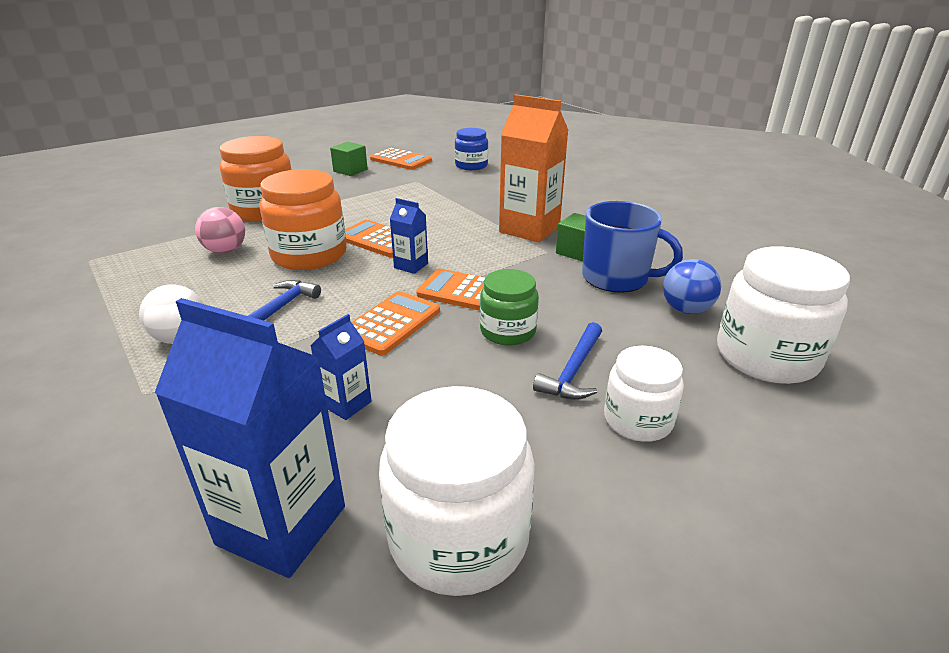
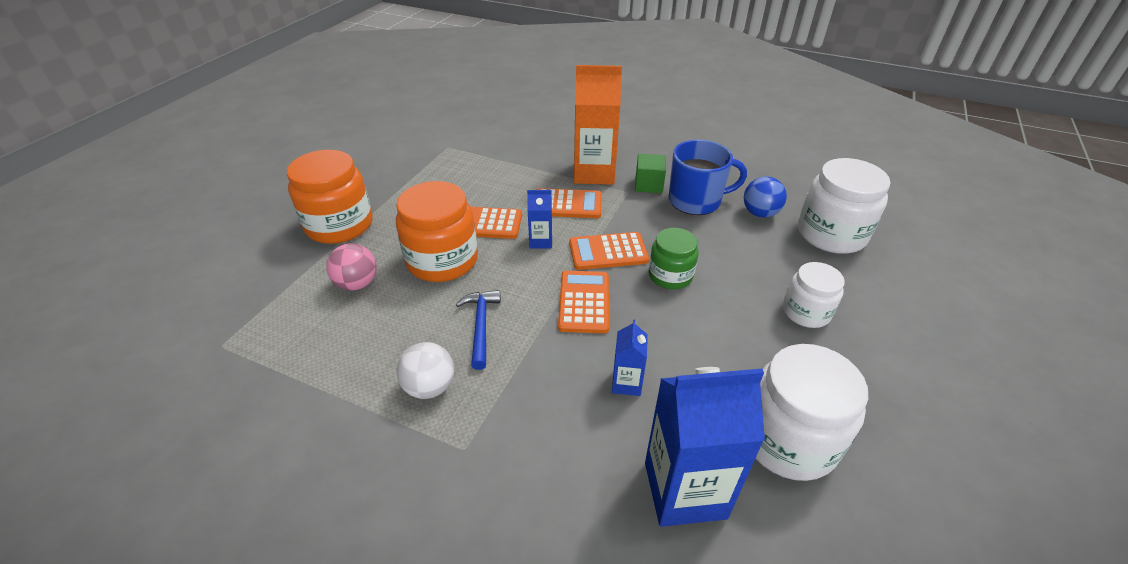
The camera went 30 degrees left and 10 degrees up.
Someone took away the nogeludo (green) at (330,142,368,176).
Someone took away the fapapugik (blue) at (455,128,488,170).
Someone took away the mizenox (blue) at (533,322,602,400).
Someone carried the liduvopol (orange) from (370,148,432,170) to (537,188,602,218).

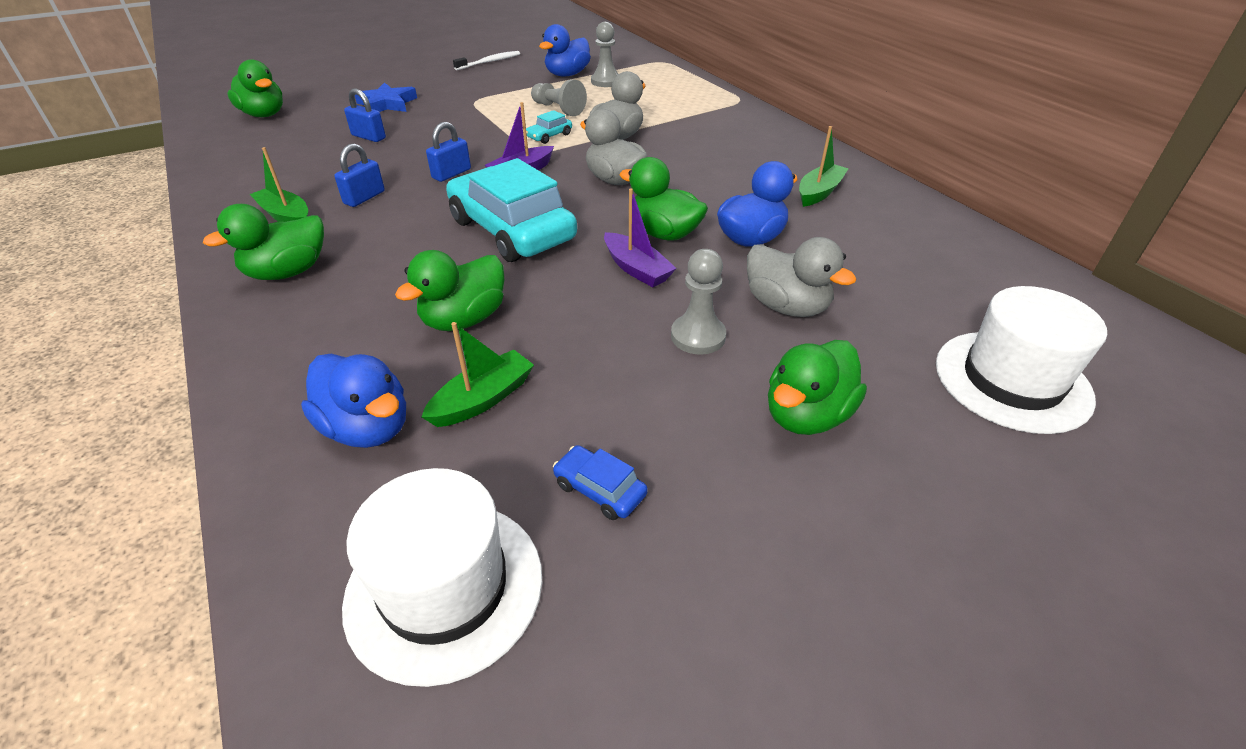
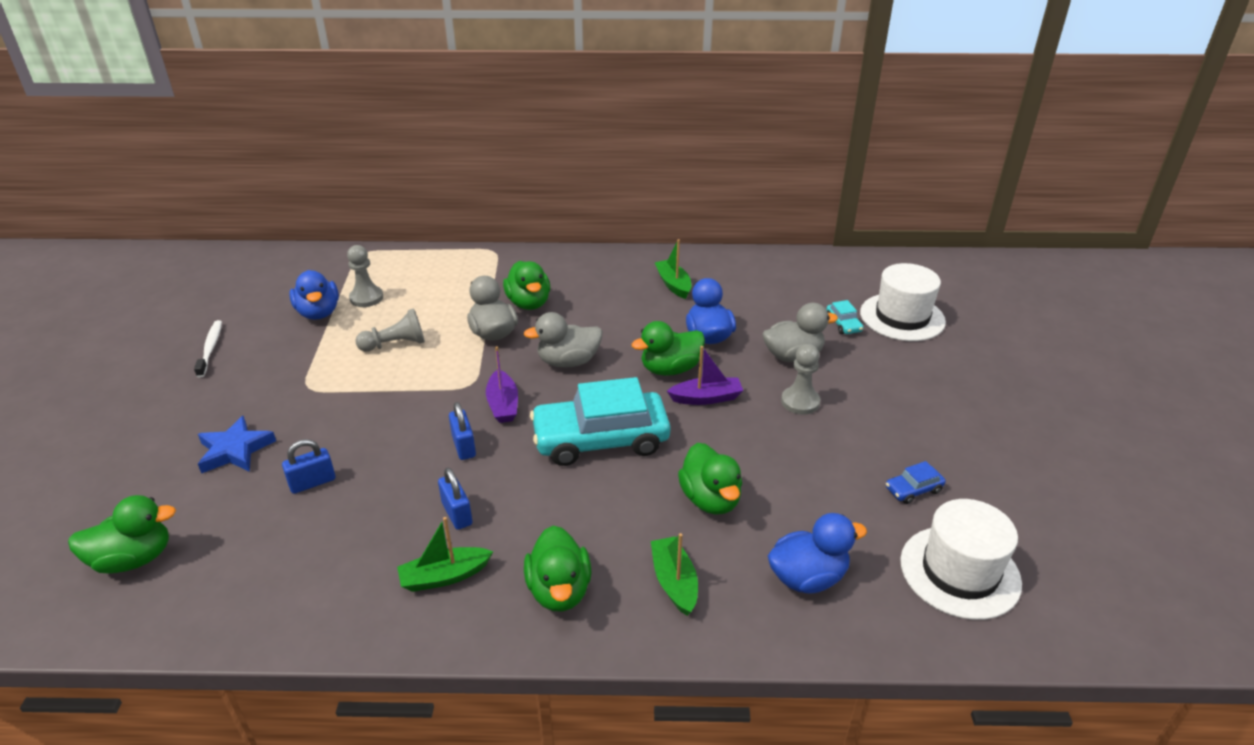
The camera went 60 degrees left and 5 degrees down.
Someone carried the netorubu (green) from (421,322,534,427) to (651,533,698,616).
Someone carried the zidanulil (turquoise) from (526,110,572,144) to (826,300,864,334).
Someone carried the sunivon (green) from (768,340,867,435) to (503,261,550,310).

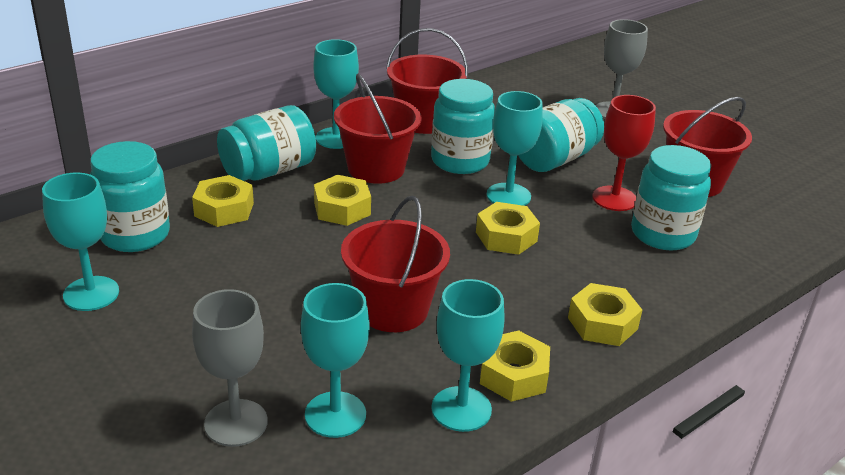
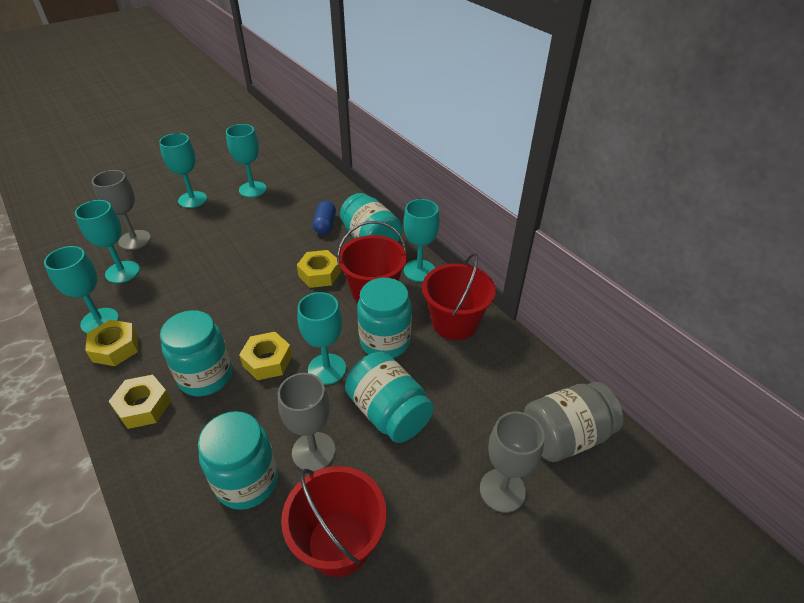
The camera went 95 degrees right and 10 degrees up.
Someone took away the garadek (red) at (341,196,450,332).
Someone put down the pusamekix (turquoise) at (159,133,207,208).
Someone put down the fapapugik (grey) at (524,382,624,462).
Someone carried the fapapugik (turquoise) from (90,141,170,252) to (160,310,232,397).
Someone swapped the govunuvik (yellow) at (192,175,254,227) for the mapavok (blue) at (313,201,336,234).
Someone repainted the pusamekix (red) at (593,95,656,211), which became the pusamekix (grey) at (278,373,336,472).

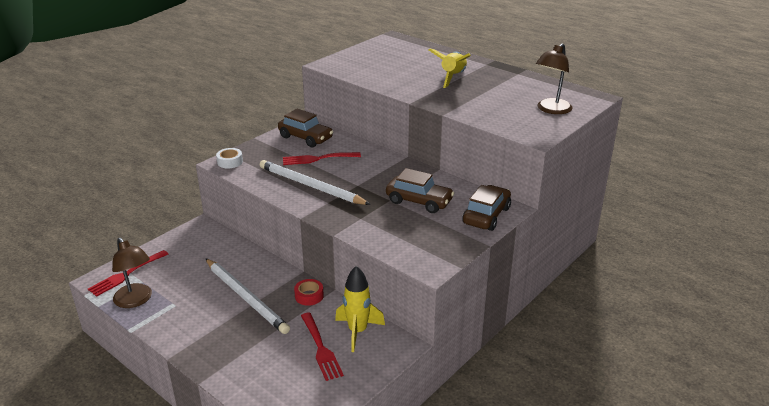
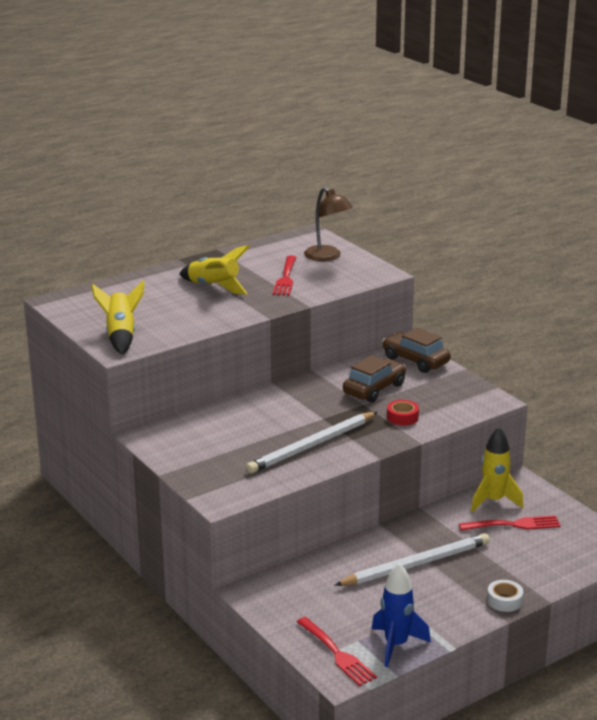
The camera went 75 degrees left and 5 degrees down.
Someone took away the zidanulil (brown) at (278,109,333,147).
Someone put down the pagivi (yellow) at (91,281,144,355).
Someone carried the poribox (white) from (216,148,243,168) to (487,580,523,612).
Someone carried the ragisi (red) from (283,152,361,165) to (273,256,297,296).
Someone carried the poribox (red) from (294,279,324,306) to (387,400,419,426).
Someone swapped the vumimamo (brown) at (112,238,152,308) for the pagivi (blue) at (372,563,431,667).

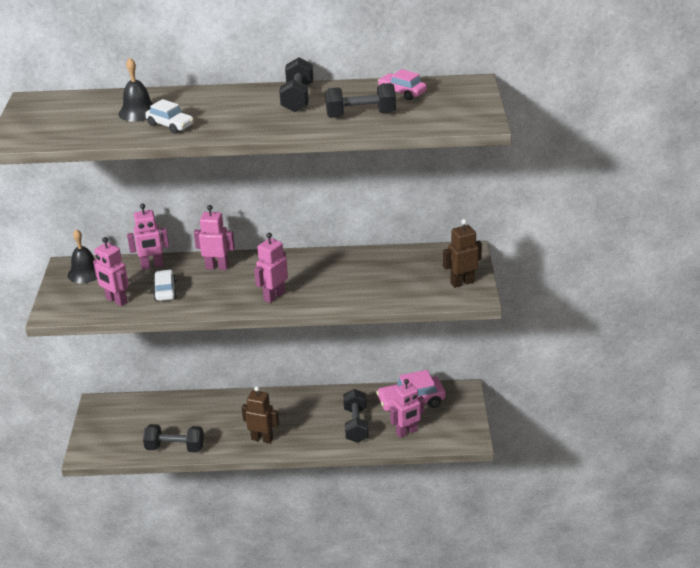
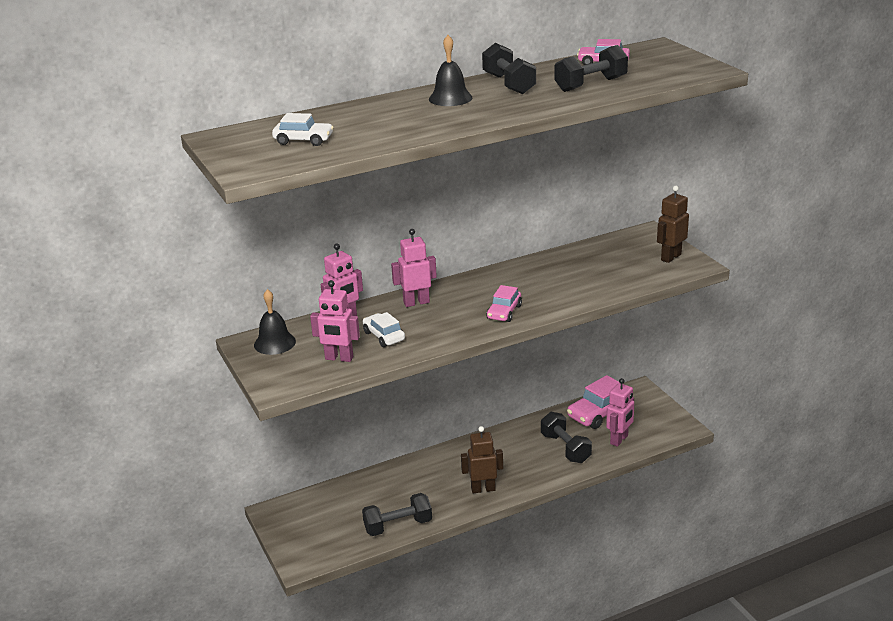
The camera went 25 degrees left and 5 degrees down.
Someone carried the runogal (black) from (119,58,153,122) to (429,35,472,106).
Someone carried the zidanulil (white) from (145,99,194,134) to (272,113,334,146).
Someone swapped the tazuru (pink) at (254,233,288,303) for the zidanulil (pink) at (486,285,522,322).

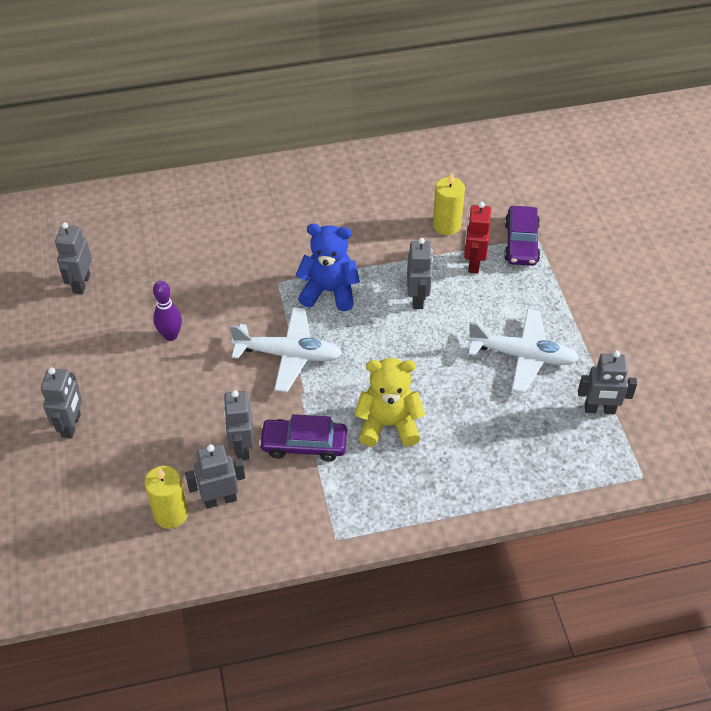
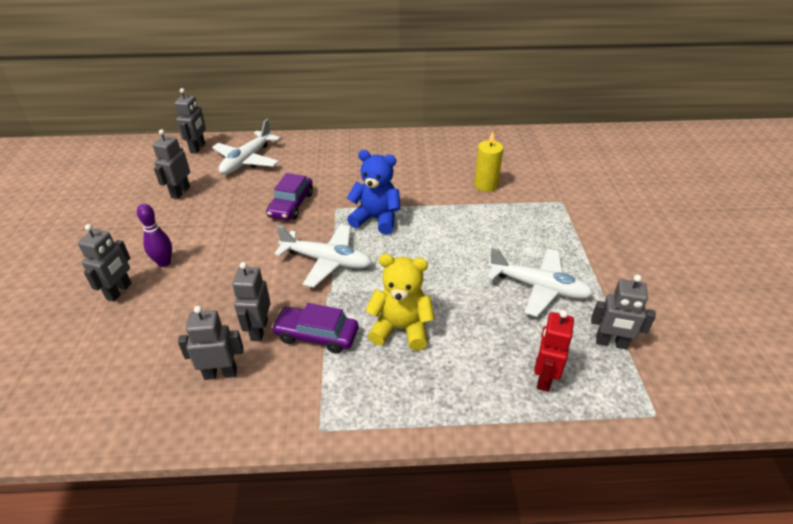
The camera went 10 degrees right and 10 degrees down.
Someone took away the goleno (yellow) at (144,466,188,529).
Someone put down the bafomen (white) at (212,119,281,175).
Someone carried the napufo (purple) from (153,281,182,341) to (137,204,172,267).
Someone carried the tazuru (grey) from (407,238,433,309) to (174,88,206,154).
Someone carried the tazuru (red) from (464,202,491,274) to (534,310,574,392).
Someone carried the zidanulil (purple) from (504,206,540,266) to (266,173,313,220).

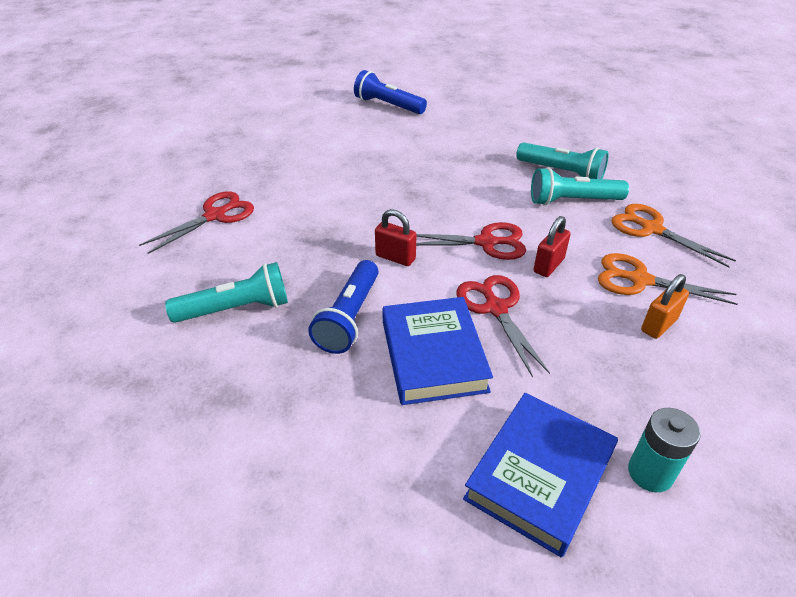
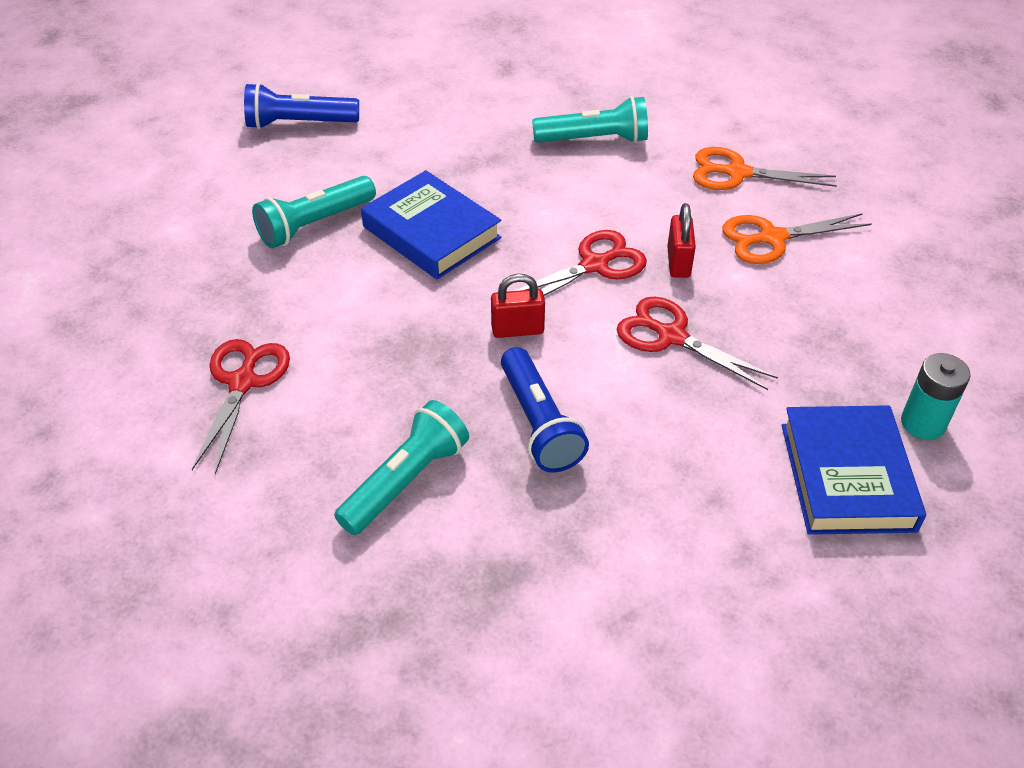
The camera went 35 degrees left and 5 degrees up.
Someone took away the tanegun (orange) at (641,274,689,339).
Someone carried the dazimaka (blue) from (382,297,493,405) to (361,170,501,280).
Someone carried the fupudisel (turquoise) from (531,167,629,206) to (252,176,376,248).

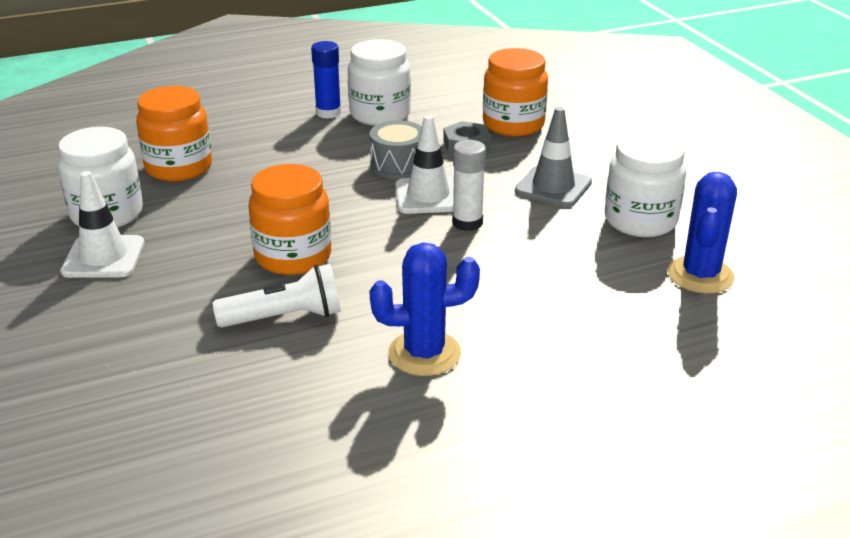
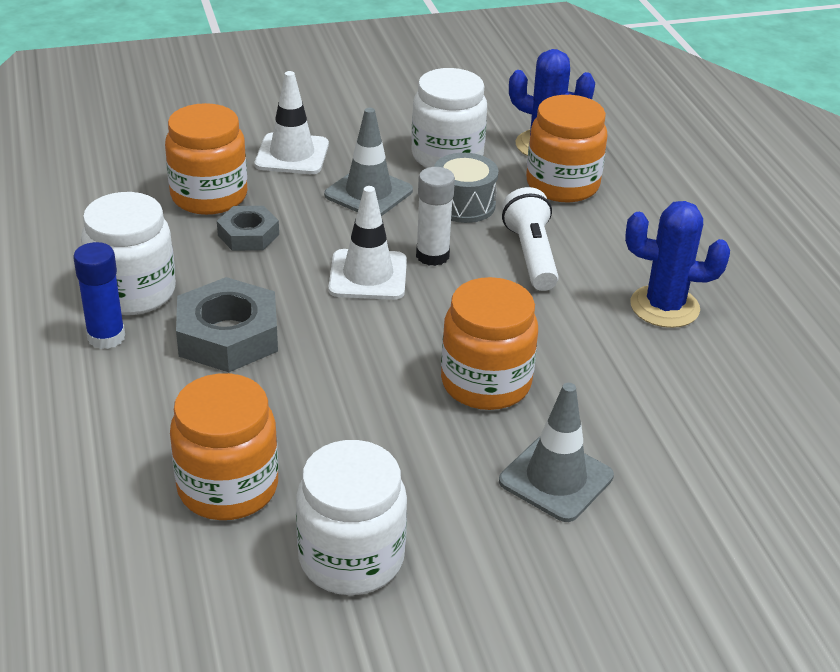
The camera went 85 degrees left and 5 degrees up.
Someone put down the govunuvik (grey) at (176,277,278,372).
Someone put down the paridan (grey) at (499,383,614,522).
Someone put down the fapapugik (orange) at (526,95,608,202).
Someone carried the paridan (white) from (61,171,144,278) to (255,71,329,174).
Someone carried the fupudisel (white) from (213,264,341,327) to (502,187,559,291).
Someone carried the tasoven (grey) from (370,120,422,179) to (434,153,499,223).
Someone rotated the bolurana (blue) at (370,243,480,376) by 75 degrees counterclockwise.

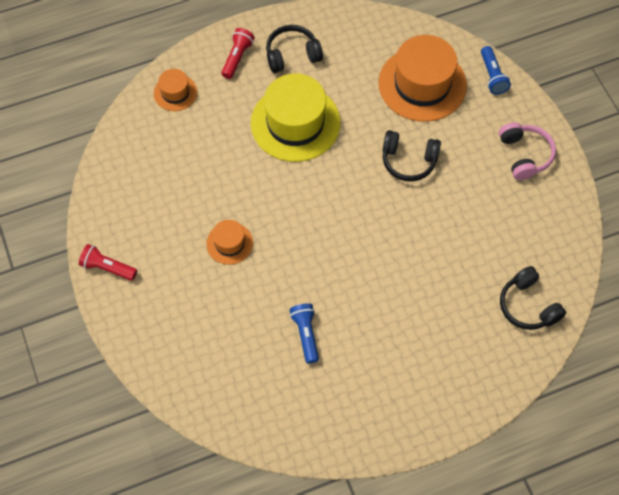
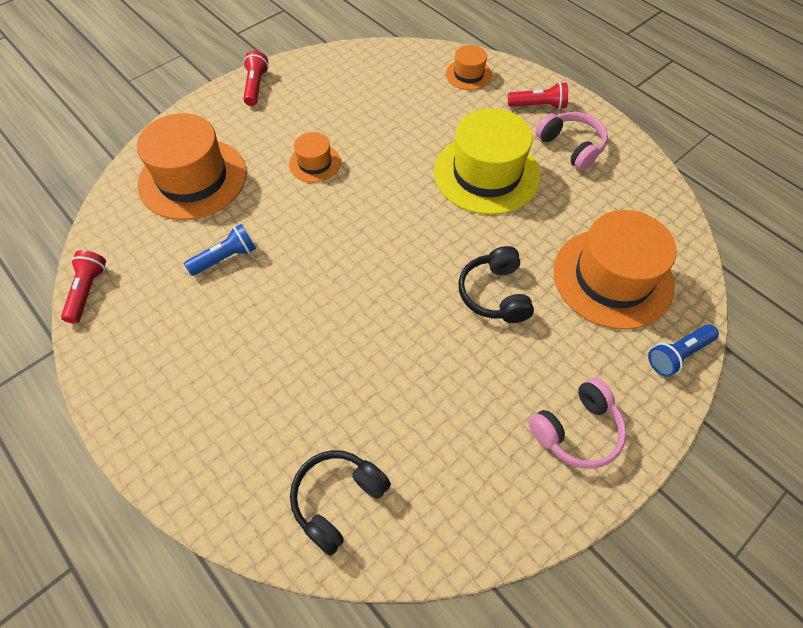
The camera went 70 degrees right and 5 degrees down.
Someone put down the fupudisel (red) at (61,250,106,324).
Someone put down the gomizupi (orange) at (137,113,247,220).
Someone repainted the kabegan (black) at (266,25,323,73), which became the kabegan (pink) at (536,112,608,171).

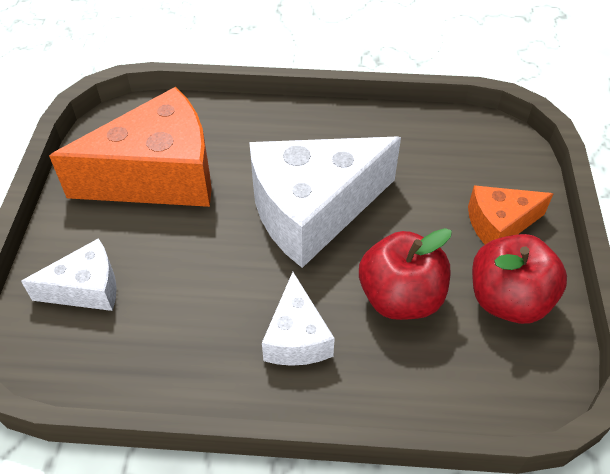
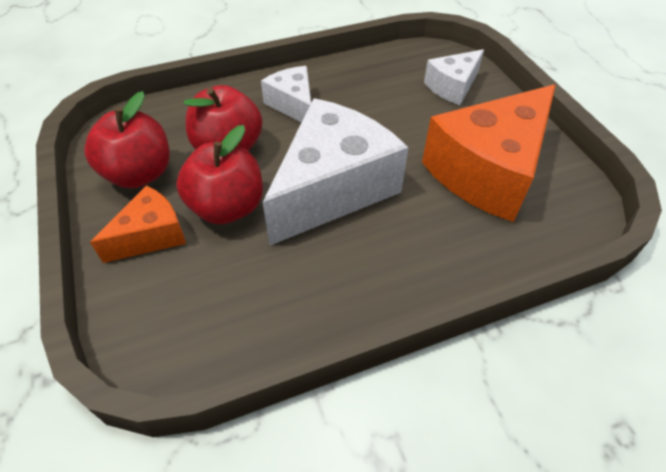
The camera went 155 degrees right and 0 degrees up.
Someone put down the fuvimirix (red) at (176,125,263,224).

